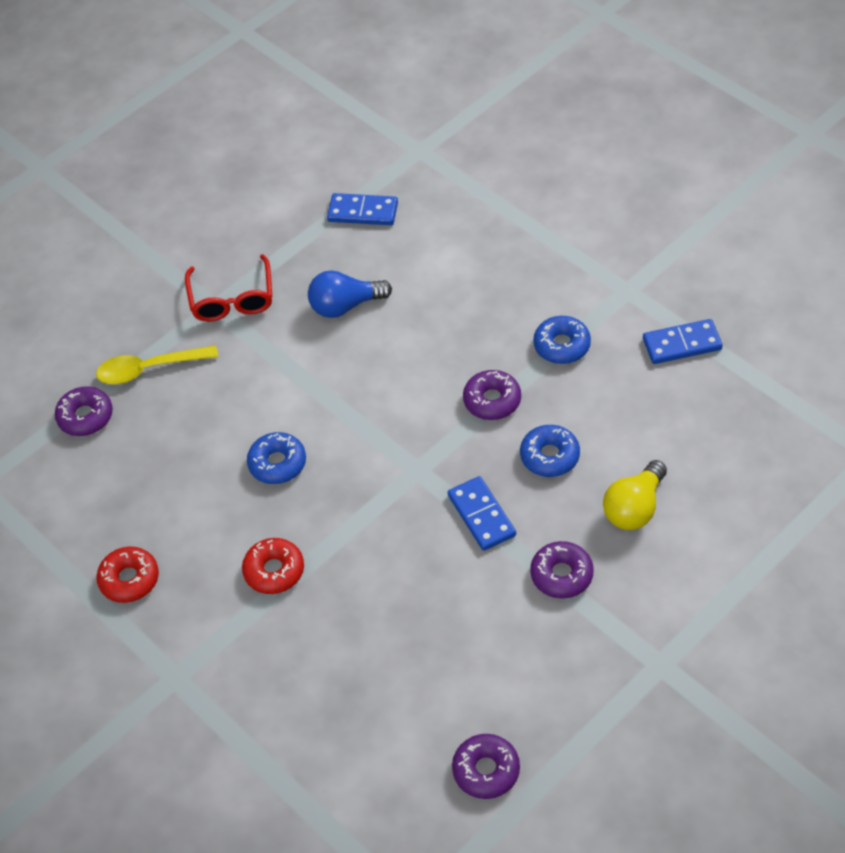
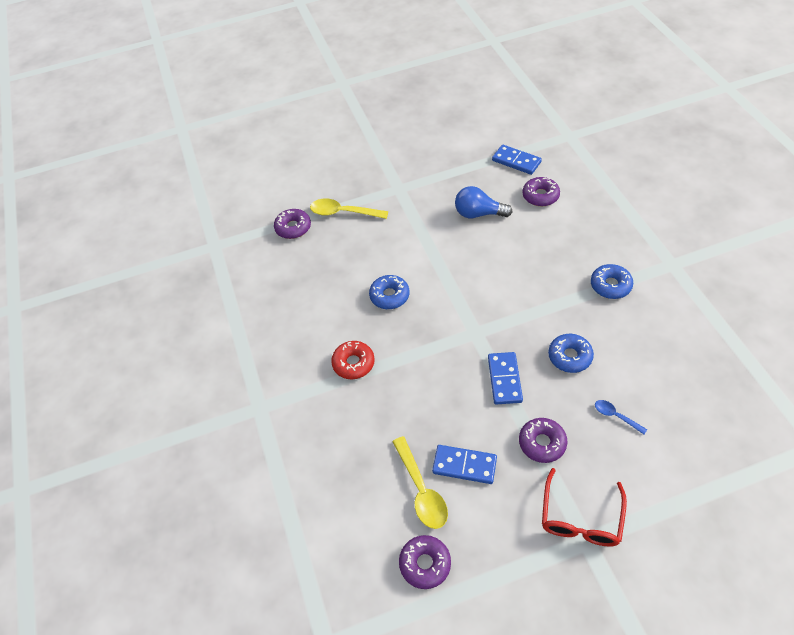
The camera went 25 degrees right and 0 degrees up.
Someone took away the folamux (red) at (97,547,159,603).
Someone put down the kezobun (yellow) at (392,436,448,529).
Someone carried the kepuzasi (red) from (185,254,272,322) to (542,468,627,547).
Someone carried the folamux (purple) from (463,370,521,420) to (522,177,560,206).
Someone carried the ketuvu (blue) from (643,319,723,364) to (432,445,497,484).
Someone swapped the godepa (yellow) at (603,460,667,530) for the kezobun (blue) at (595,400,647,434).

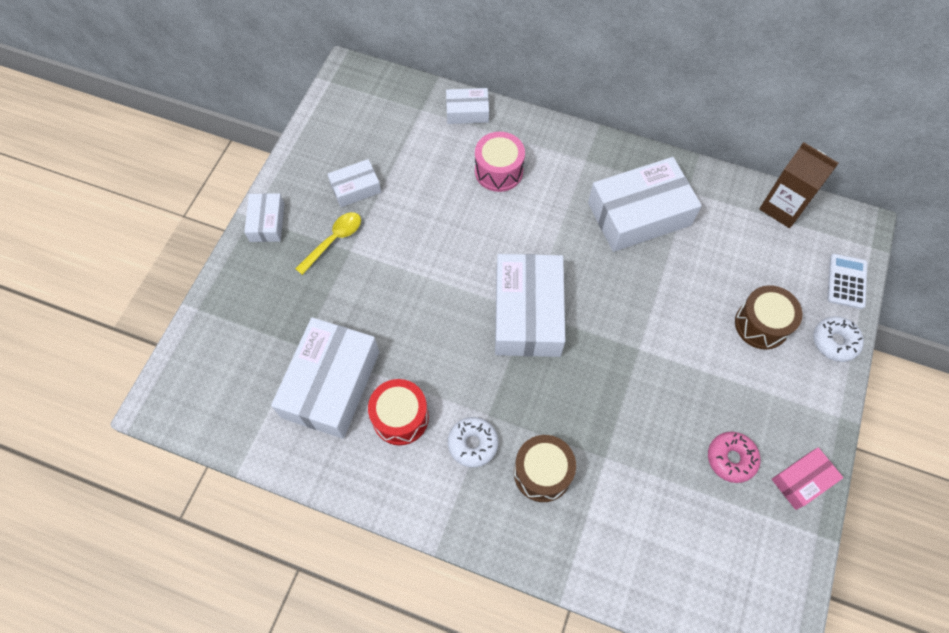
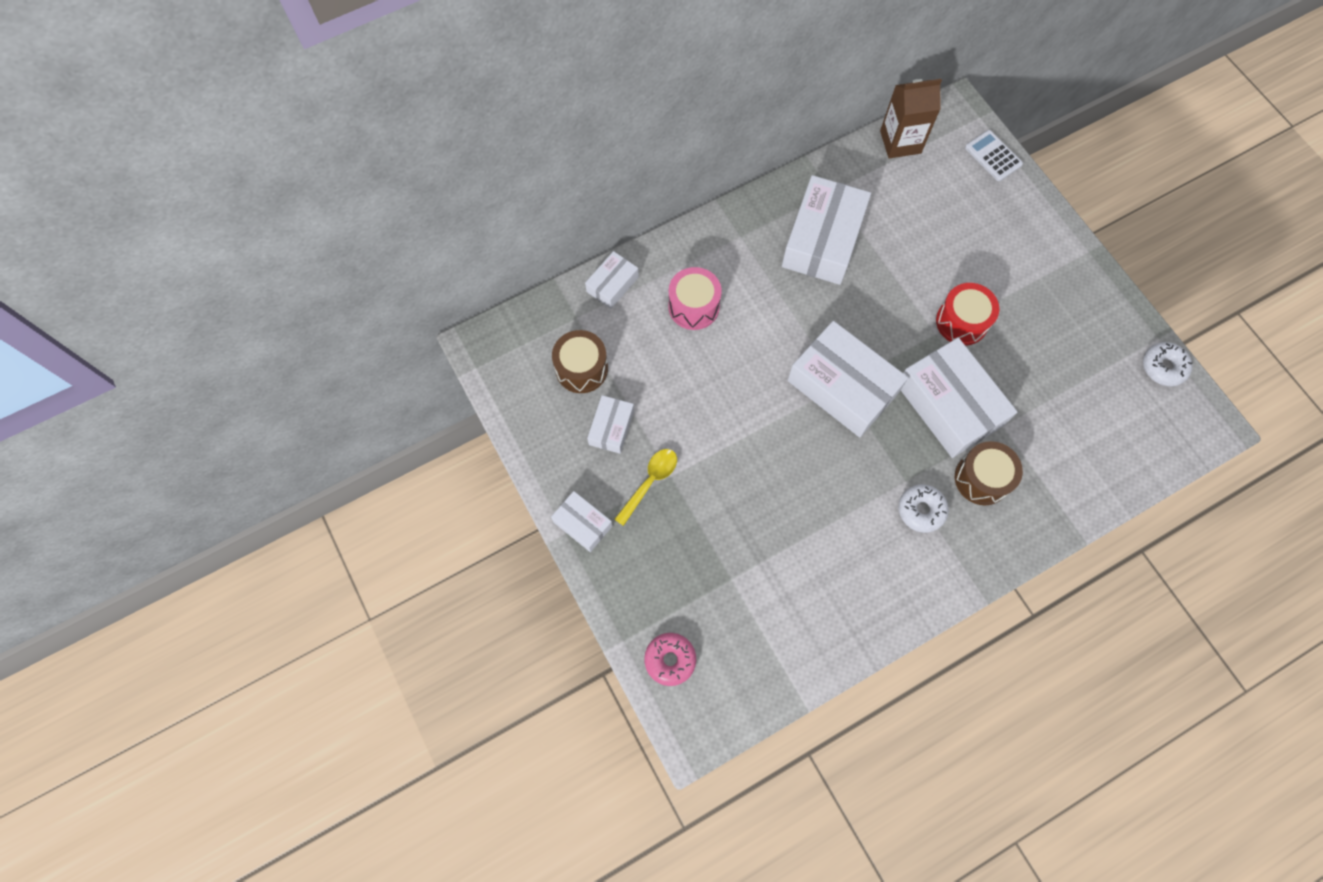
The camera went 50 degrees left and 5 degrees up.
Someone took away the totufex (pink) at (772,447,843,510).
Someone carried the totufex (white) from (271,317,379,439) to (901,338,1017,458).
Someone carried the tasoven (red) from (368,379,429,445) to (936,283,999,346).
Someone carried the folamux (pink) from (708,432,760,483) to (644,633,696,686).
Someone carried the tasoven (brown) from (735,285,802,350) to (552,330,608,393).
Someone carried the folamux (white) from (813,316,864,362) to (1143,342,1192,386).
Someone rotated the kezobun (yellow) at (295,212,361,275) by 45 degrees clockwise.

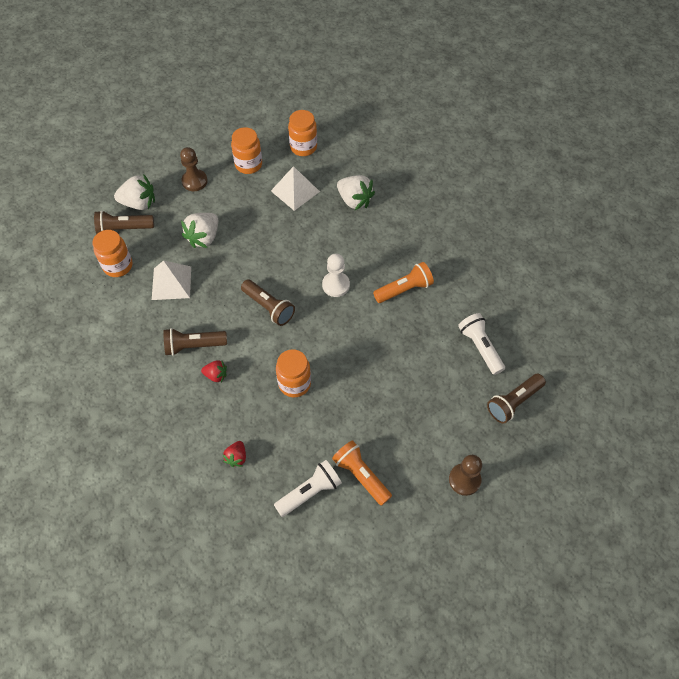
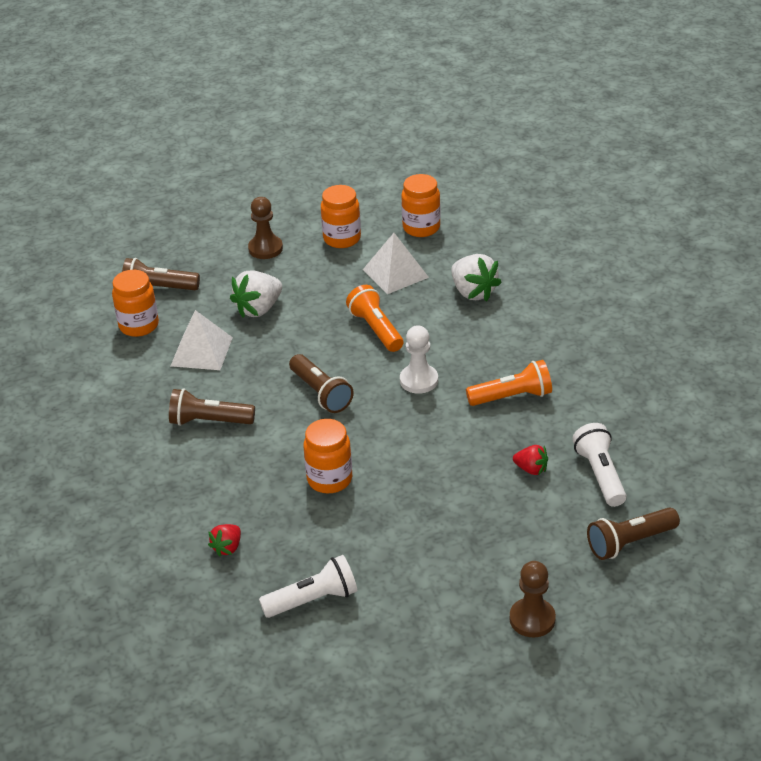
The camera went 15 degrees right and 20 degrees down.
Someone took away the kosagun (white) at (114,175,155,210).
Someone carried the kosagun (red) from (201,360,227,382) to (513,445,548,475).
Someone carried the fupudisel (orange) from (332,440,392,506) to (346,285,404,352).

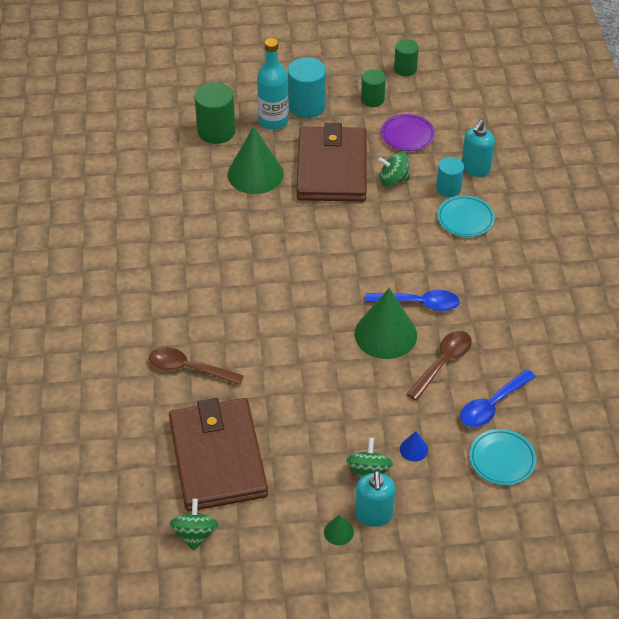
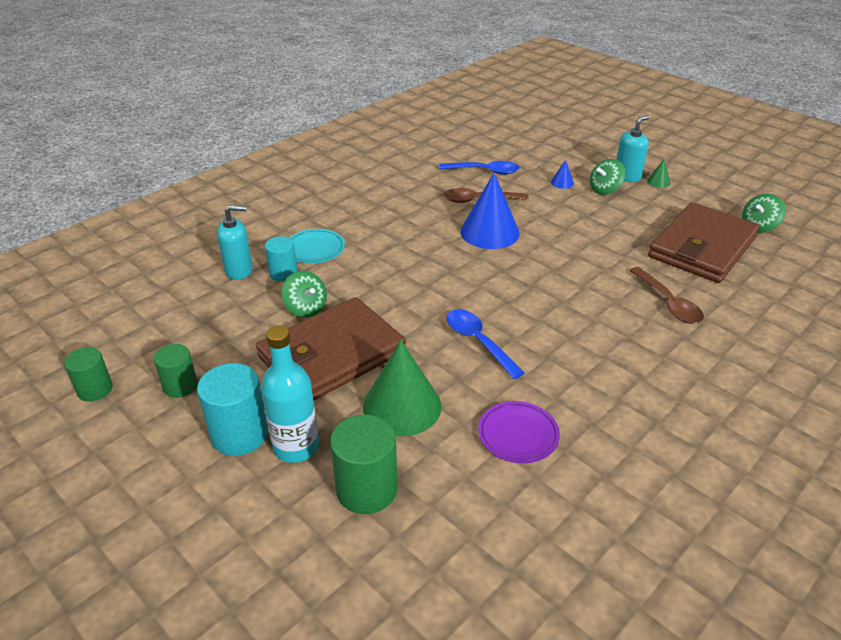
The camera went 130 degrees left and 10 degrees down.
Someone took away the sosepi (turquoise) at (469,429,536,485).
Someone carried the kezobun (blue) from (365,290,460,311) to (447,309,524,379).
Someone carried the sosepi (purple) from (381,114,435,151) to (478,401,560,463).
Someone repainted the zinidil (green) at (355,288,417,359), which became the zinidil (blue) at (460,173,520,249).

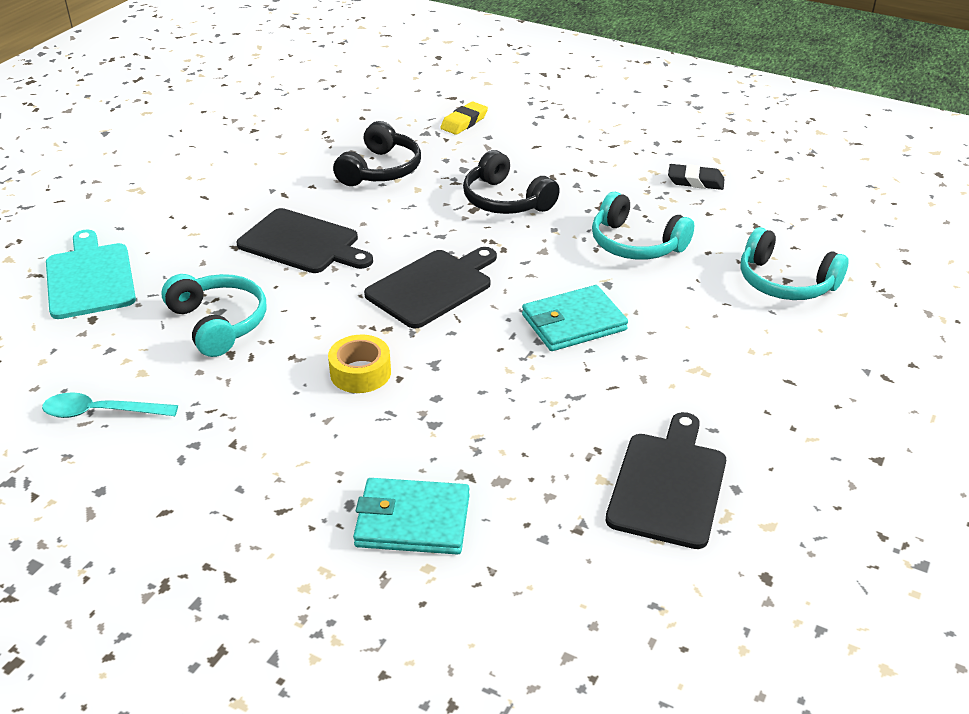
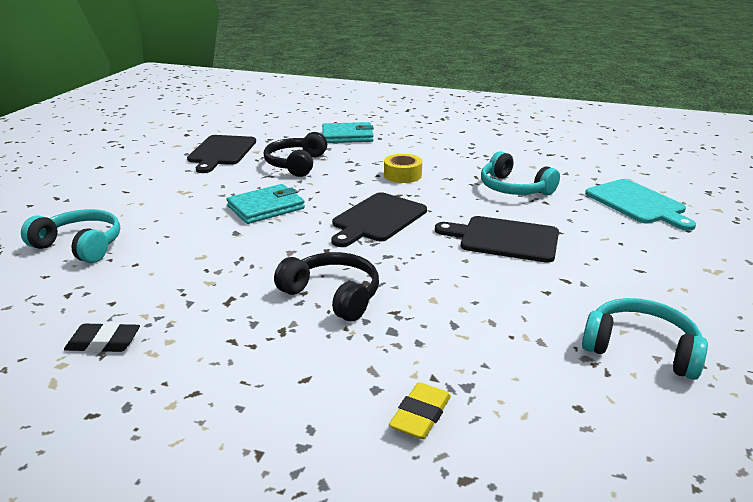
The camera went 170 degrees right and 10 degrees down.
Someone took away the kezobun (turquoise) at (42,392,178,418).
Someone carried the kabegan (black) from (333,121,421,186) to (264,132,327,177).
Someone carried the kabegan (turquoise) from (592,192,694,260) to (582,298,708,380).

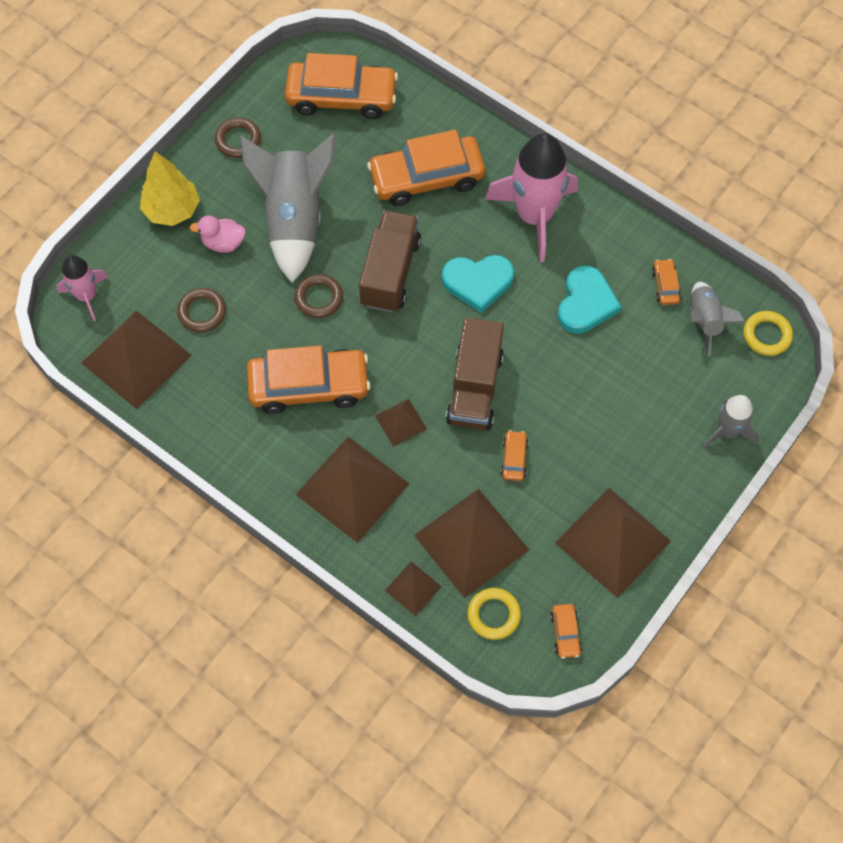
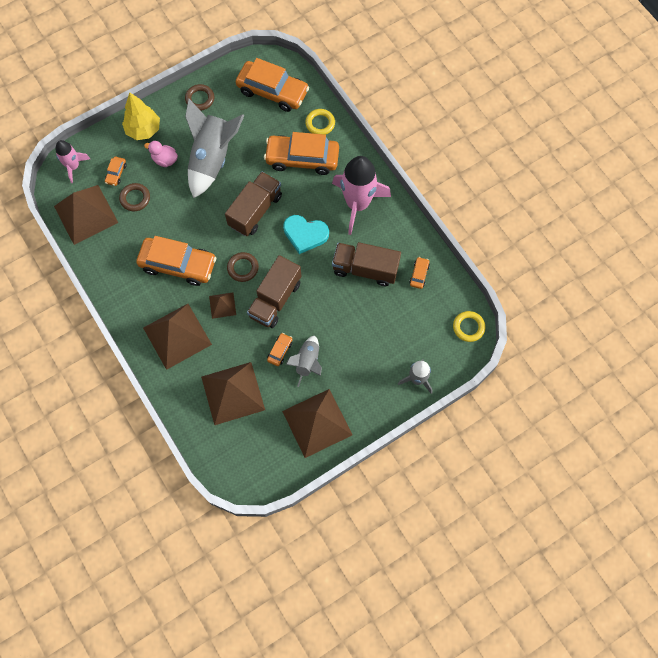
The camera went 20 degrees right and 5 degrees up.
Someone took away the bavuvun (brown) at (385,562,442,616).
Someone carried the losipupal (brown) from (294,274,343,318) to (227,252,259,282).
Someone carried the losipupal (yellow) from (467,588,521,640) to (305,109,335,135).
Someone carried the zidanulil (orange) from (550,604,582,659) to (105,157,126,186).
Someone carried the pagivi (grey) from (690,282,745,356) to (286,336,322,387).
Someone swapped the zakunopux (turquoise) at (558,265,621,334) for the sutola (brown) at (332,242,401,286).

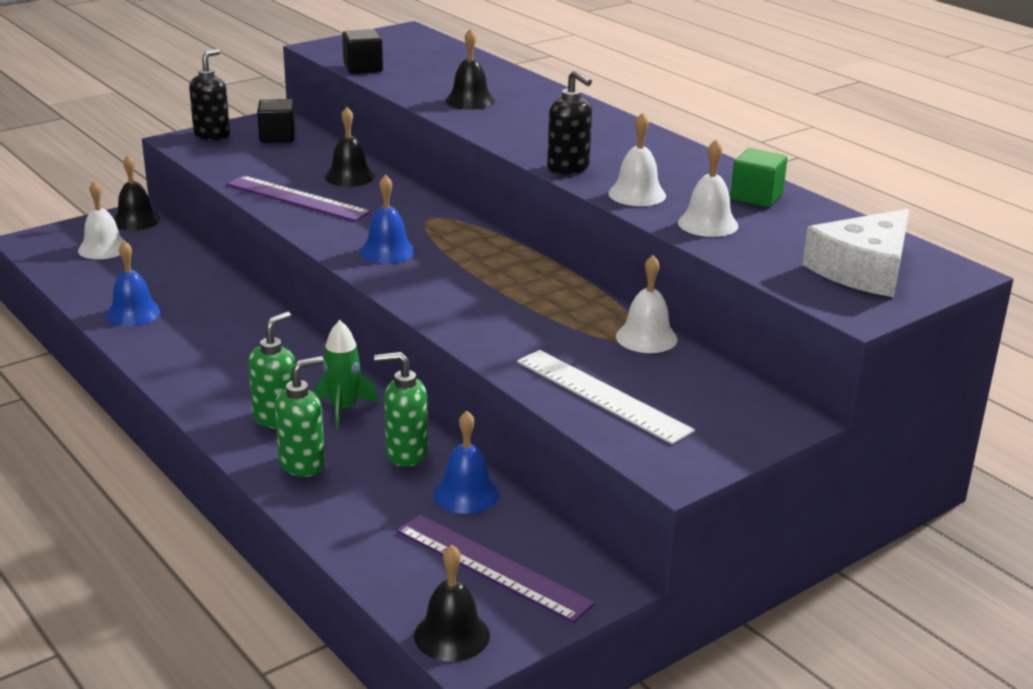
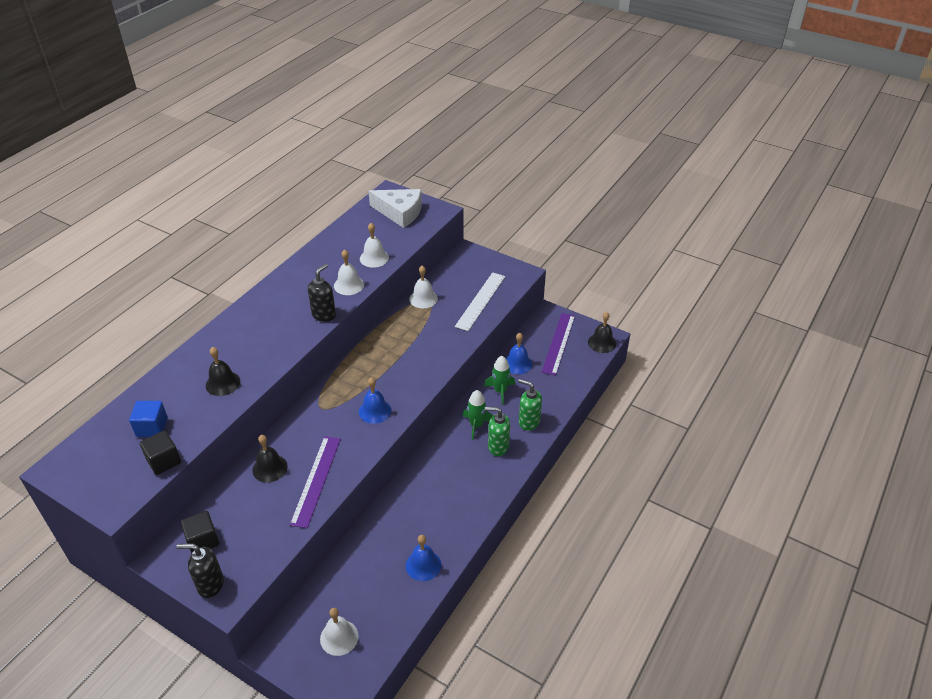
The camera went 110 degrees left and 15 degrees up.
Someone took away the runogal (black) at (114,155,160,231).
Someone took away the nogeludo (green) at (730,148,787,207).
Someone put down the nogeludo (blue) at (129,401,168,437).
Someone swapped the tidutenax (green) at (374,352,428,467) for the pagivi (green) at (484,356,515,405).

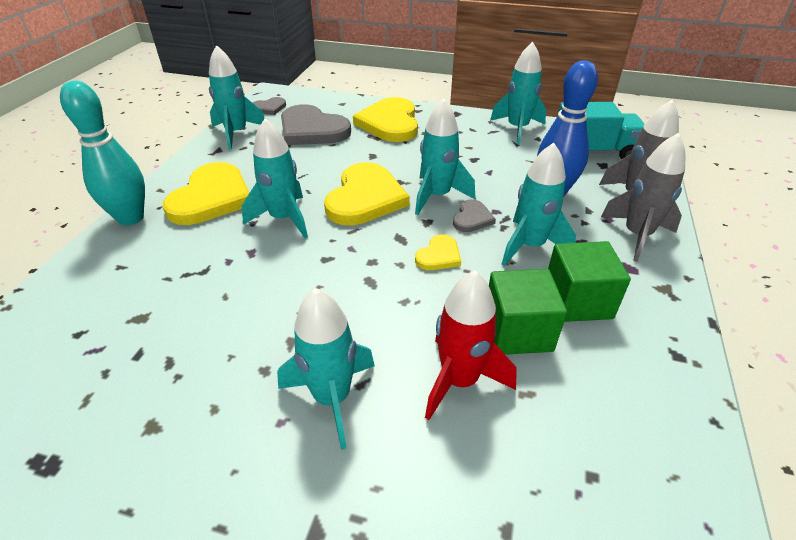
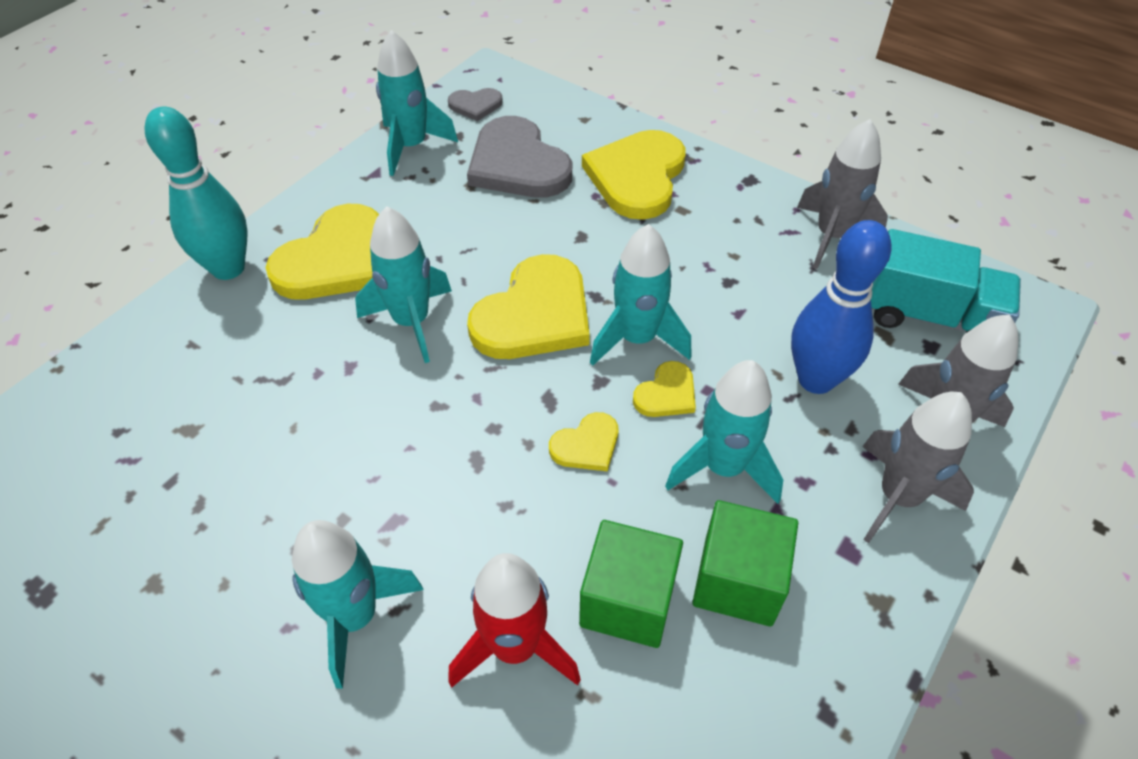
The camera went 20 degrees right and 10 degrees up.
Someone repainted the zakunopux (grey) at (453,199,496,232), which became the zakunopux (yellow) at (633,361,696,417).
Someone repainted the pagivi (turquoise) at (490,42,546,144), which became the pagivi (grey) at (797,119,888,269).

